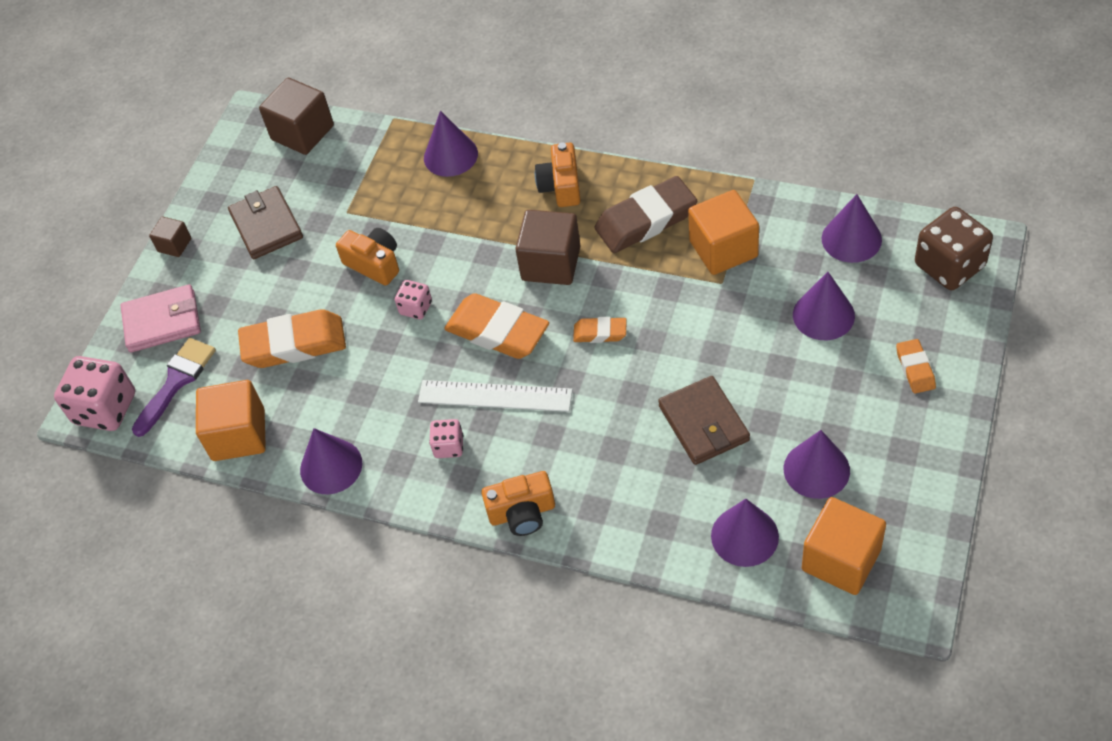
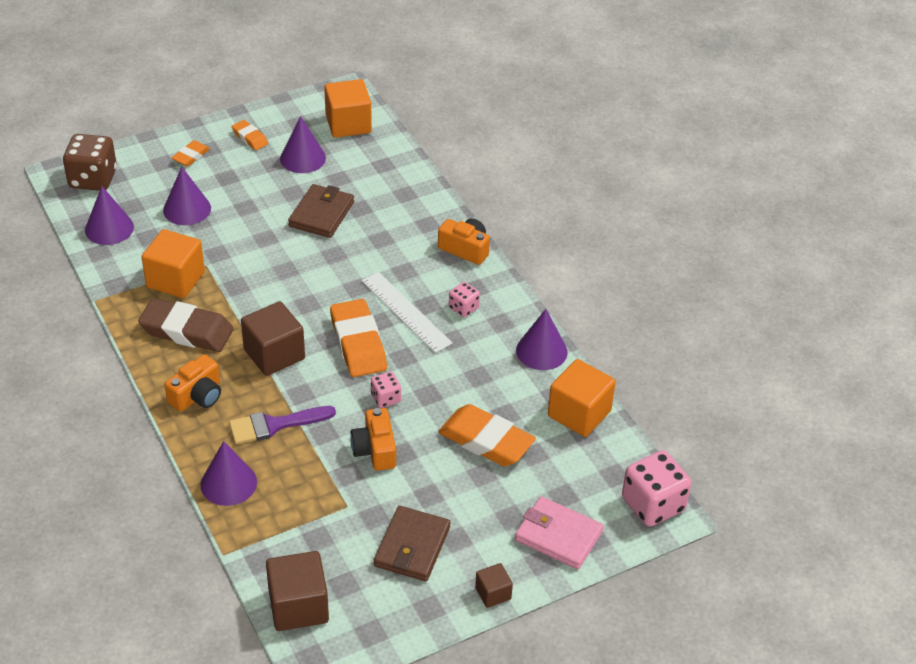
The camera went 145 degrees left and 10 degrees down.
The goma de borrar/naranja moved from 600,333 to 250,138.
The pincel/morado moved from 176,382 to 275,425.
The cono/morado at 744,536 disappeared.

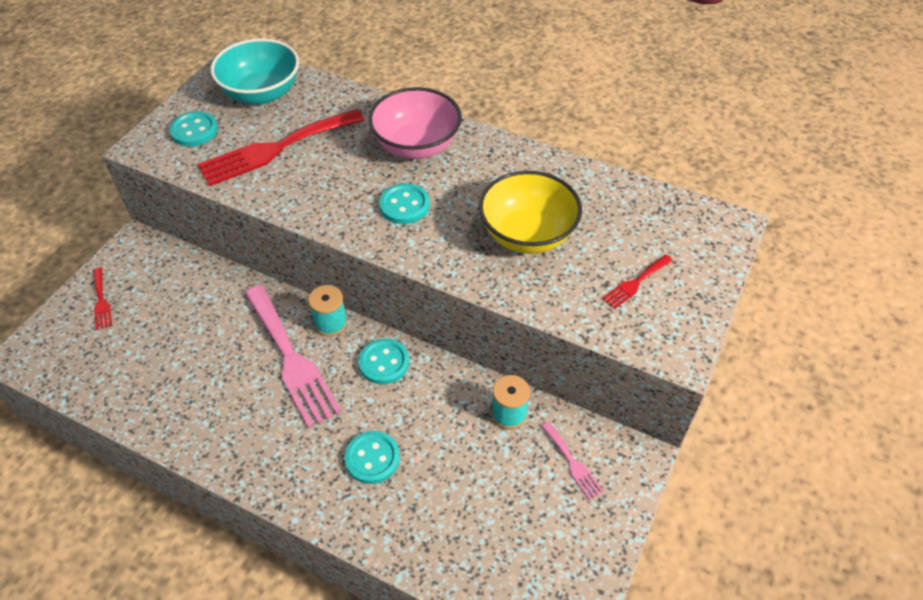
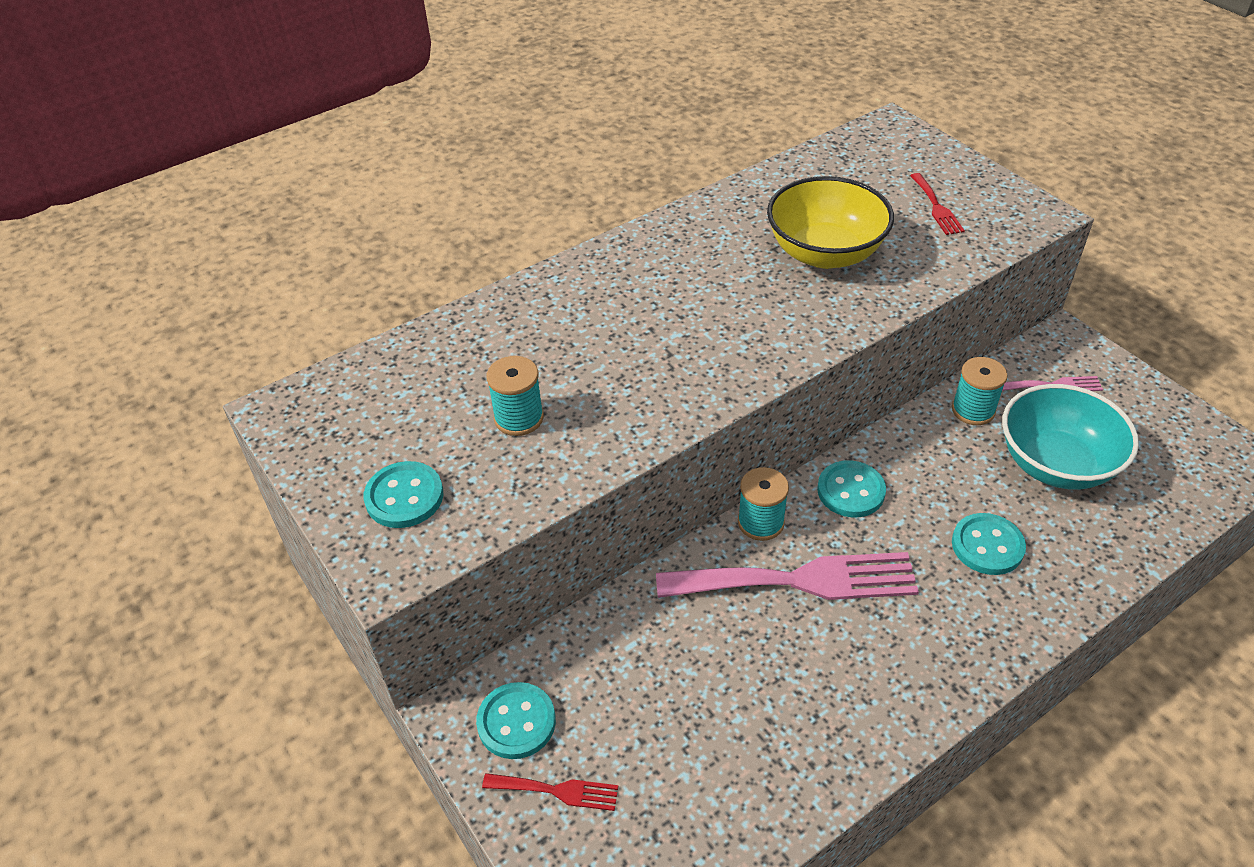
The camera went 60 degrees left and 5 degrees down.
The cuenco/turquesa moved from 262,93 to 1056,464.
The cuenco/rosa at 416,145 disappeared.
The tenedor/rojo at 276,149 was replaced by the carrete/turquesa at 519,418.
The botón/turquesa moved from 404,205 to 516,722.

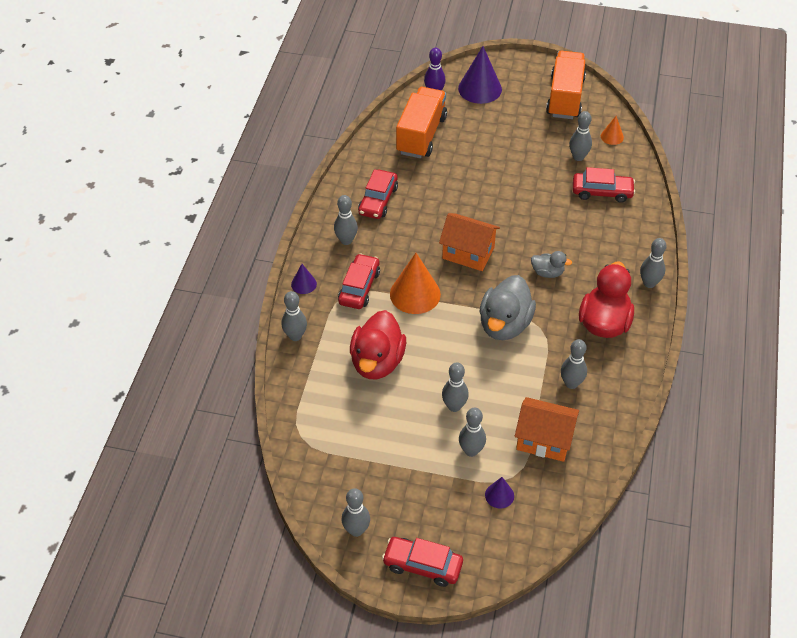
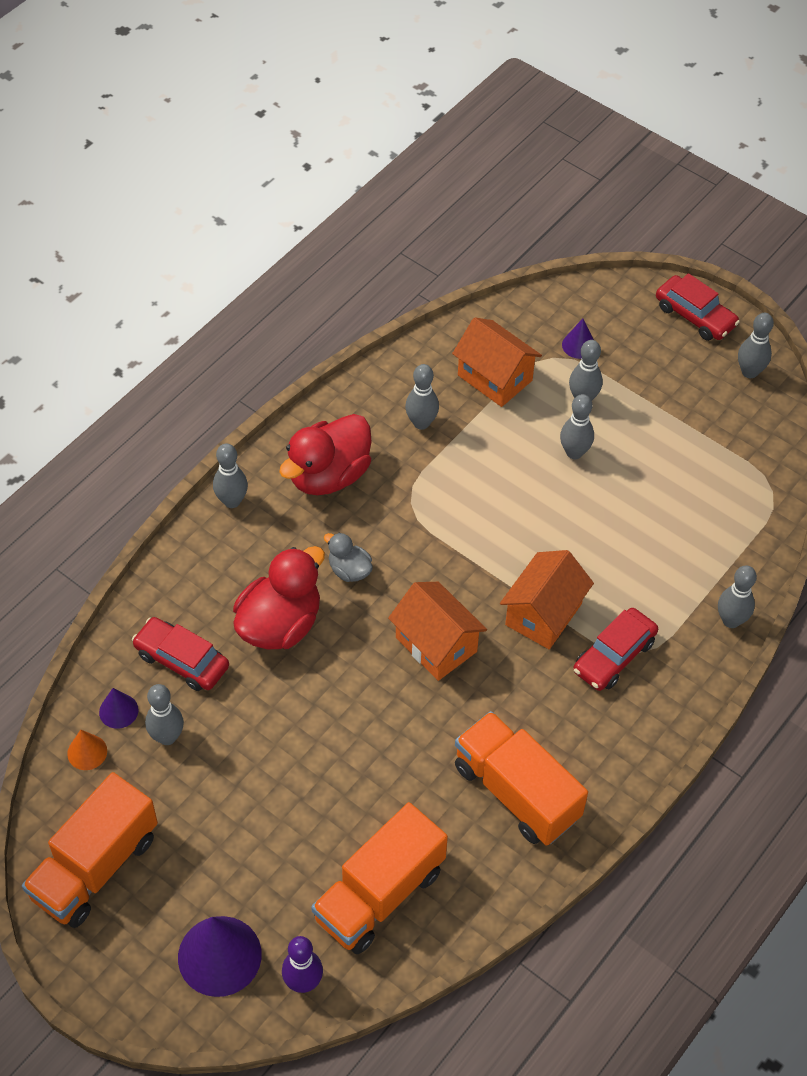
The camera went 155 degrees left and 5 degrees up.
The coche/rojo at 378,200 was replaced by the camión/naranja at 516,792.
The bolo/gris at 346,240 disappeared.
The cono/naranja at 415,294 was replaced by the casa/naranja at 543,614.
The cono/morado moved from 303,284 to 118,711.
The pato/gris at 504,325 disappeared.
The pato/rojo moved from 377,362 to 280,624.

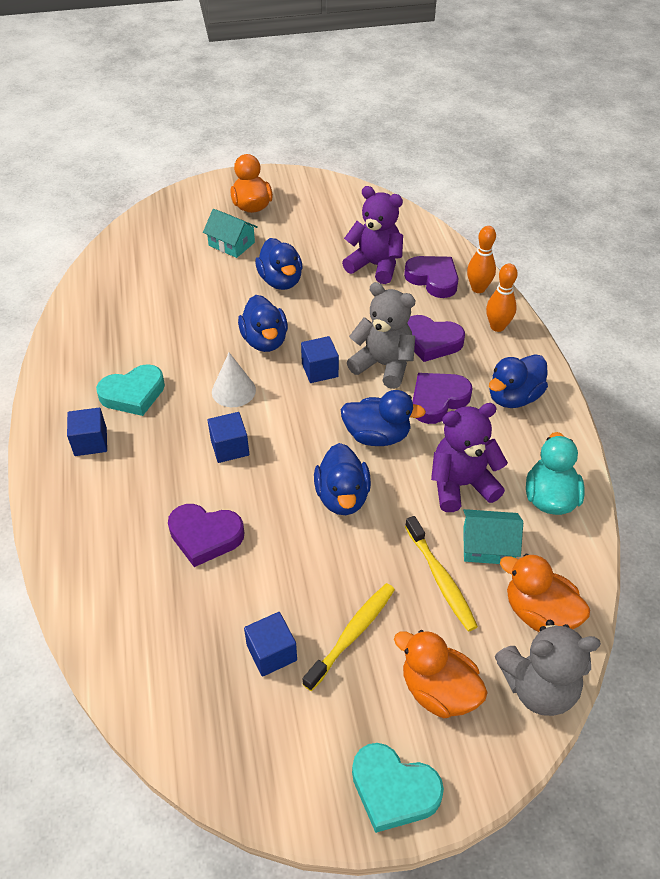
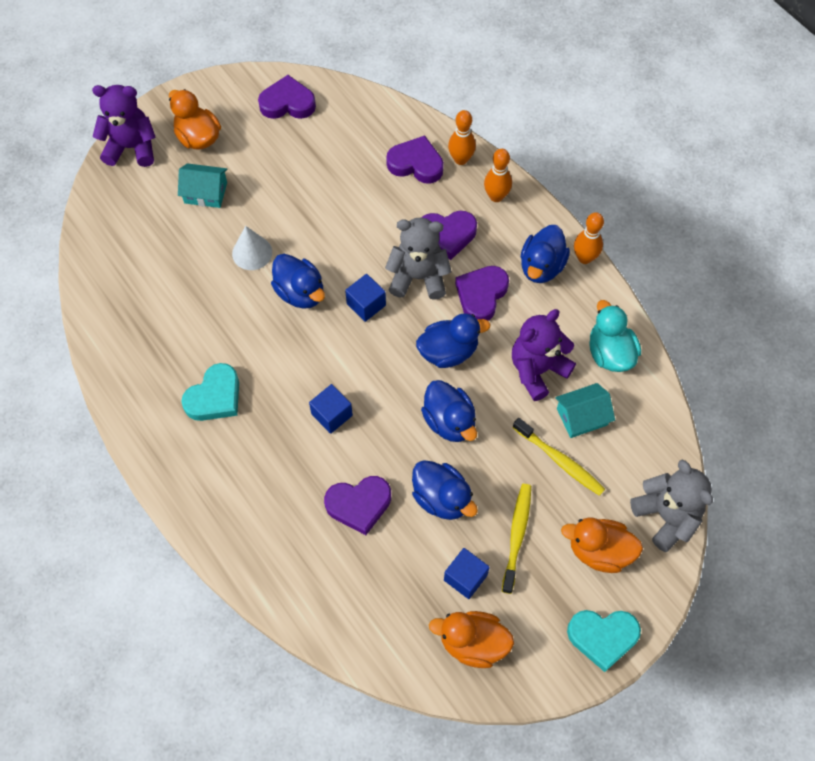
The camera went 25 degrees left and 15 degrees up.
The osito/morado moved from 375,265 to 131,147.
The pato/azul moved from 281,281 to 442,498.
The cono/blanco moved from 233,391 to 252,253.
The cubo/azul at 90,442 disappeared.
The pato/naranja moved from 539,613 to 473,643.
The osito/gris at 538,687 turned 90 degrees counterclockwise.
The corazón/morado at 287,103 appeared.
The bolo/naranja at 584,258 appeared.

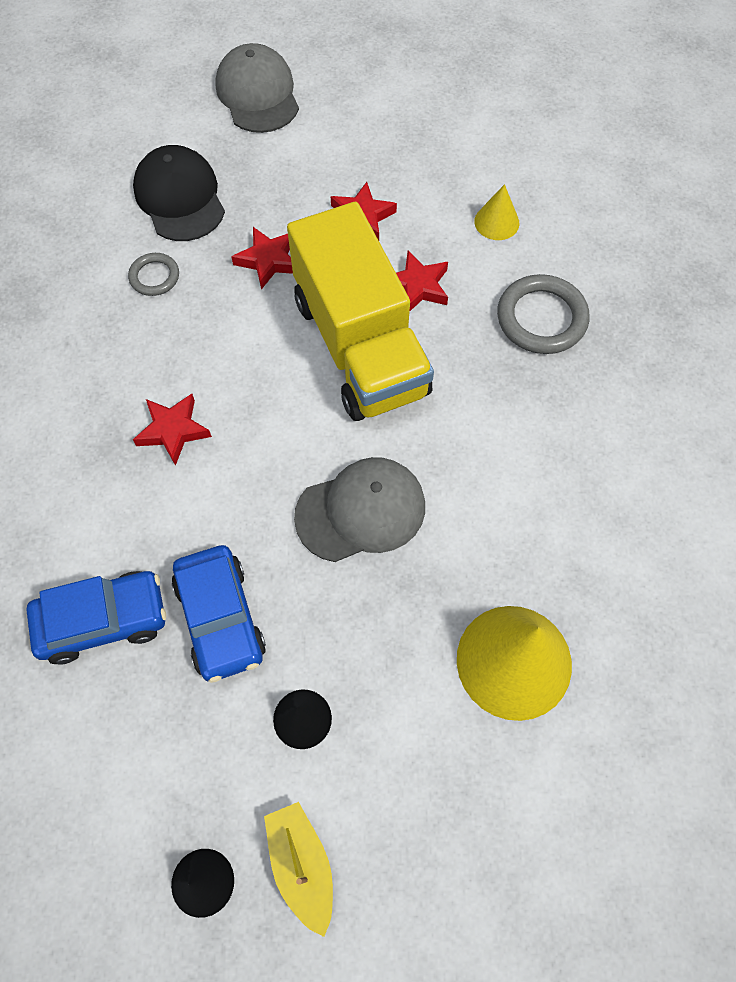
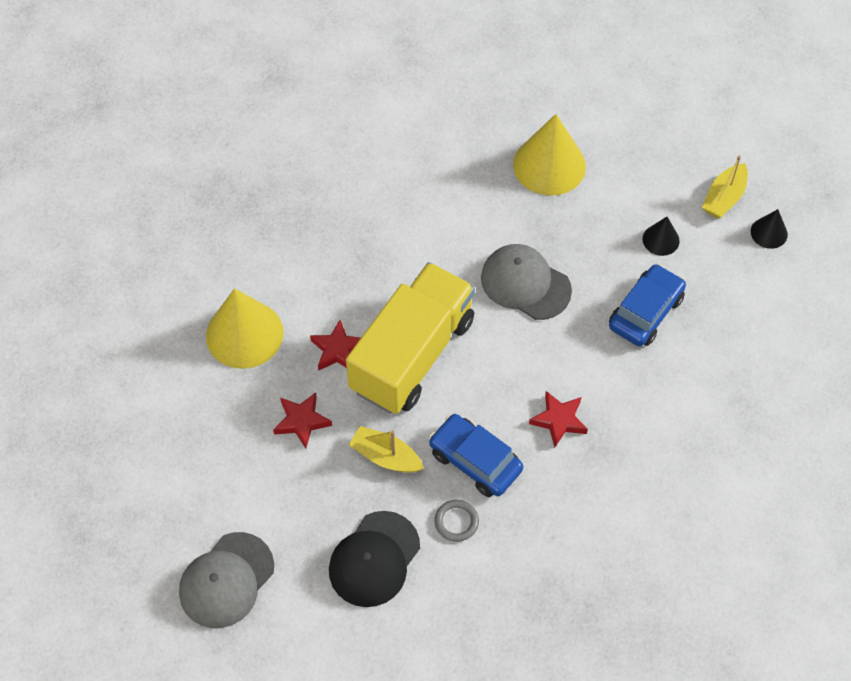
The camera went 125 degrees left and 5 degrees down.
The cono/amarillo at 496,222 changed to 2.02 times the size.
The estrella/rojo at 268,260 was replaced by the barco/amarillo at 385,456.
The anillo/gris at 541,318 disappeared.
The coche/azul moved from 103,620 to 475,461.

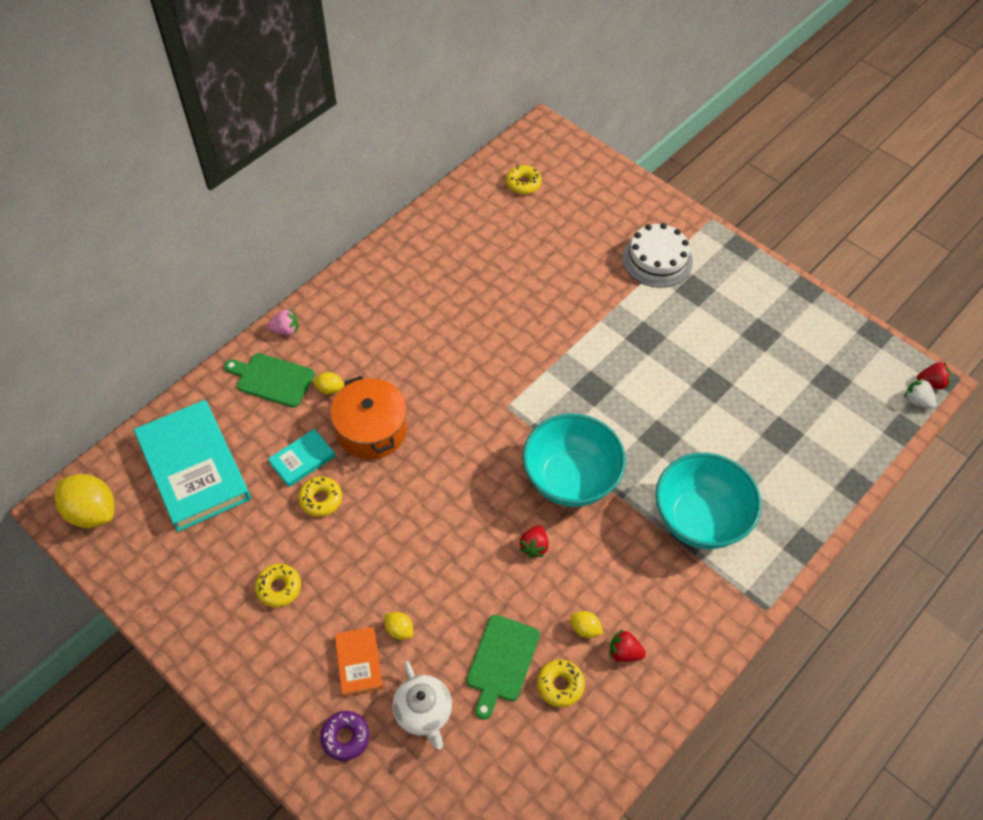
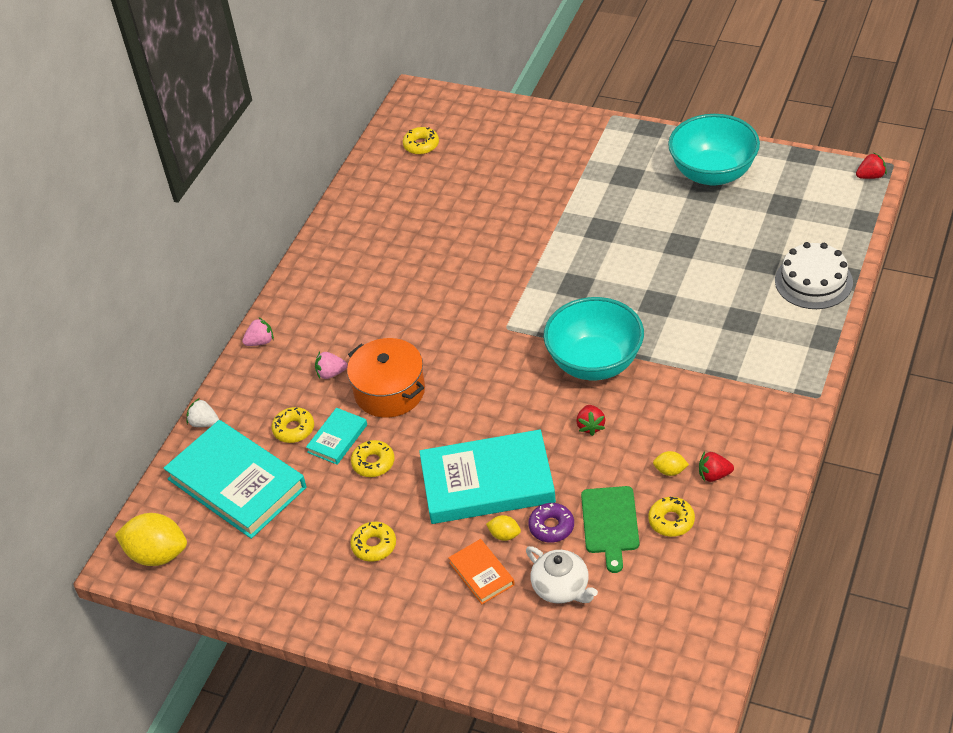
The camera went 15 degrees left and 10 degrees down.
The tarta/blanco moved from 657,260 to 813,281.
The tabla de cortar/verde at 272,379 disappeared.
The limón/amarillo at 330,389 was replaced by the fresa/rosa at 331,373.
The fresa/blanco moved from 917,401 to 204,423.
The cuenco/turquesa moved from 700,519 to 713,173.
The rosquilla/morado moved from 345,737 to 551,527.
The rosquilla/amarillo at 294,429 appeared.
The libro/turquesa at 487,482 appeared.

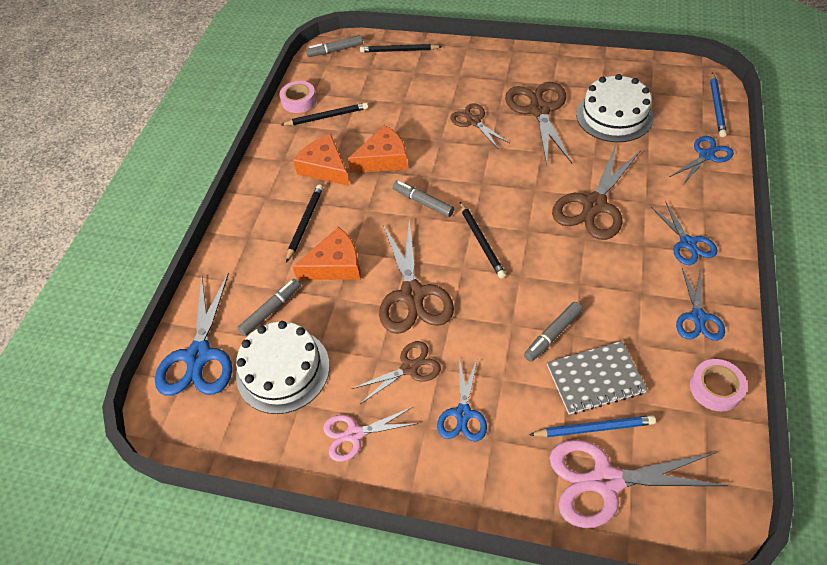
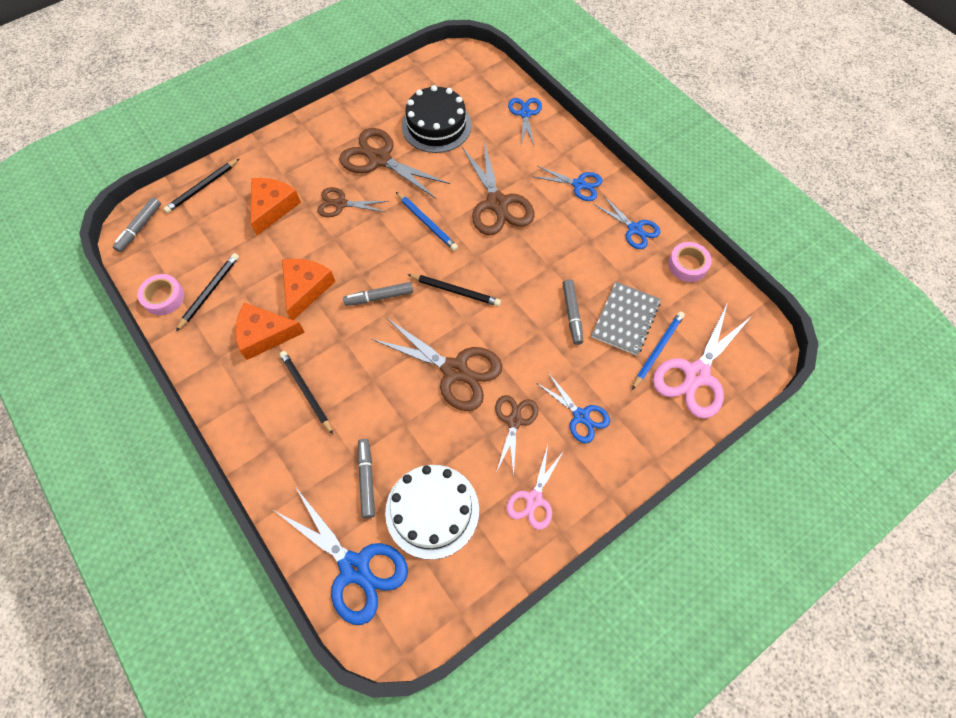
The camera went 55 degrees left and 10 degrees up.
The lápiz/azul moved from 716,106 to 426,223.
The tarta/blanco at 614,115 became the tarta/negro at 436,126.
The queso/naranja moved from 335,265 to 273,207.

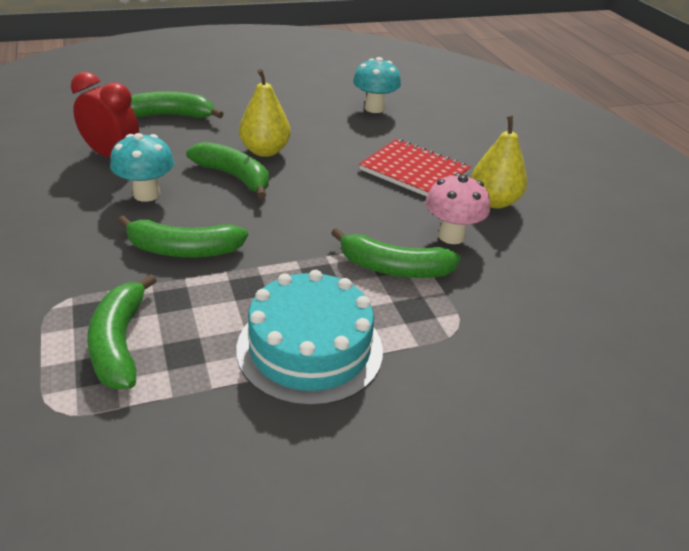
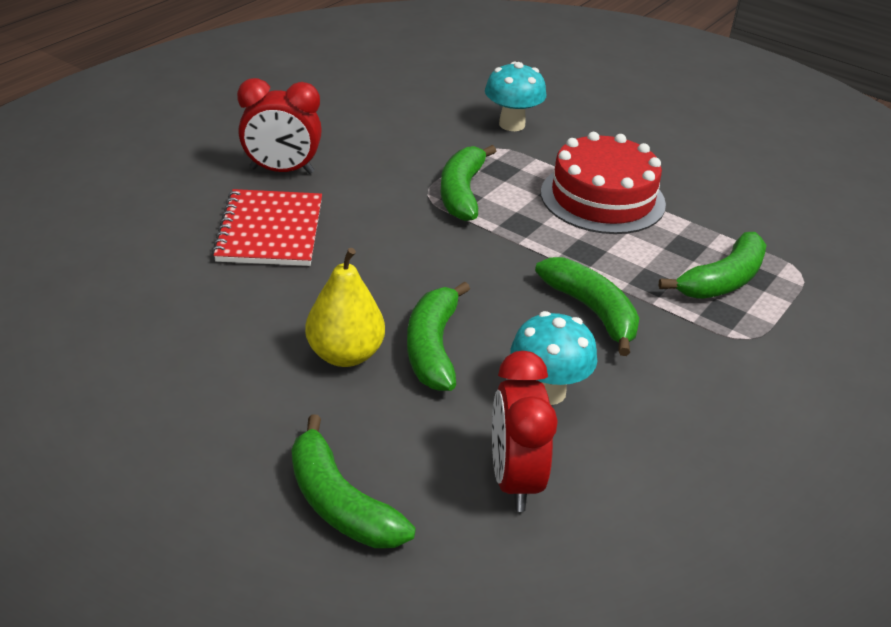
The camera went 125 degrees left and 0 degrees up.
The seta/turquesa moved from 374,108 to 512,124.
The pera/amarillo at 493,201 was replaced by the despertador/rojo at 282,171.
The seta/rosa at 451,236 disappeared.
The plátano/verde at 394,268 turned 150 degrees counterclockwise.
The tarta/turquesa at 310,349 became the tarta/rojo at 602,198.

